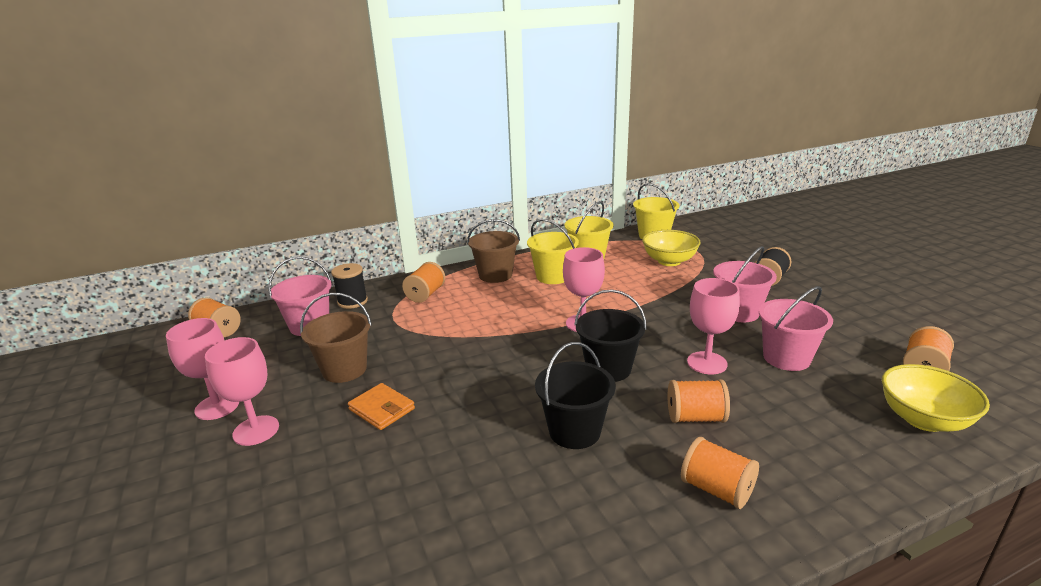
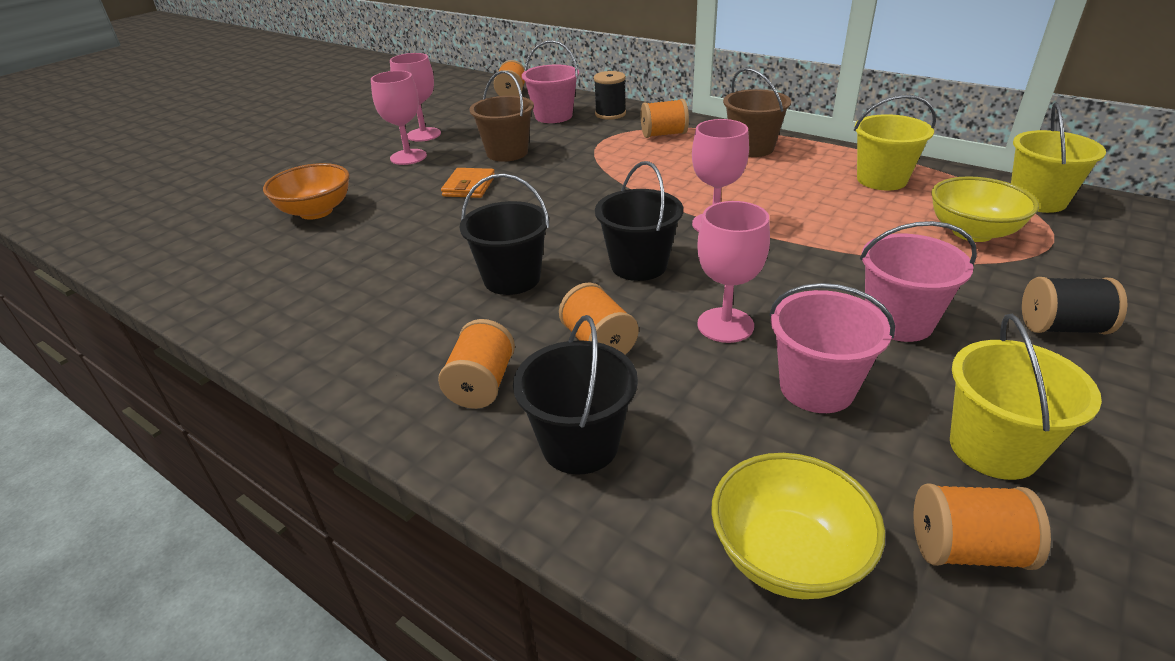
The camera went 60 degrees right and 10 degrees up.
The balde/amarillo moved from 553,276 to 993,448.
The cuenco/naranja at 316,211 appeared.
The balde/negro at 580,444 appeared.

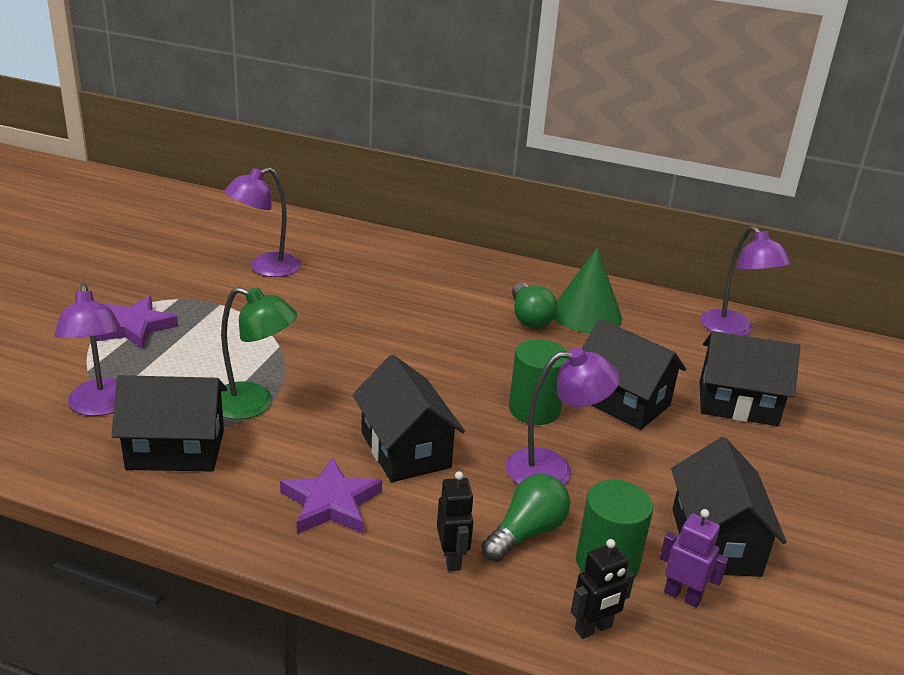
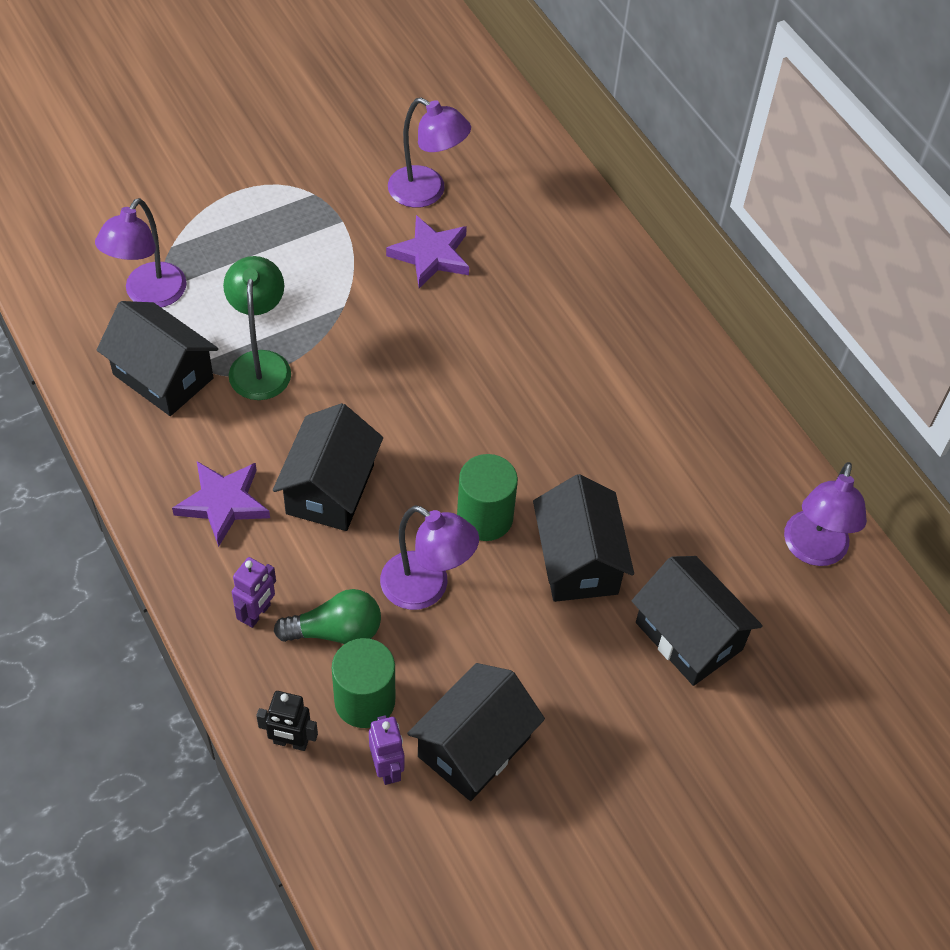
The camera went 40 degrees right and 25 degrees up.
The lámpara/morado at 265,268 turned 150 degrees counterclockwise.
The cono/verde at 586,314 disappeared.
The bombilla/verde at 529,318 disappeared.
The lámpara/verde at 253,405 turned 150 degrees counterclockwise.
The estrella/morado moved from 134,327 to 431,255.
The robot/negro at 452,558 became the robot/morado at 257,613.

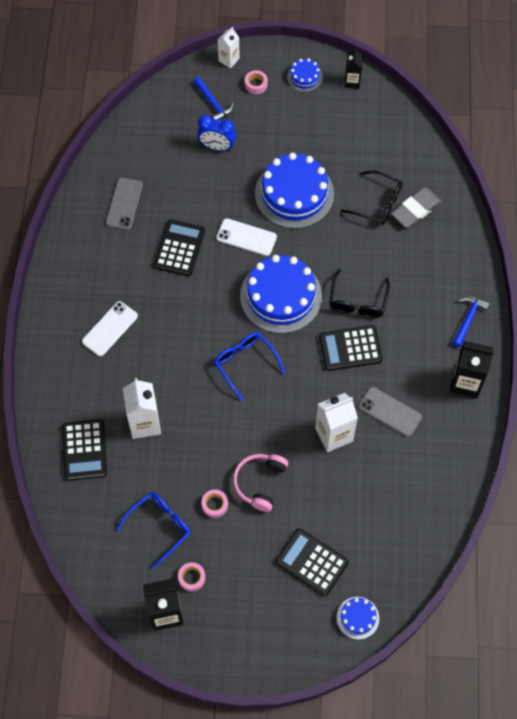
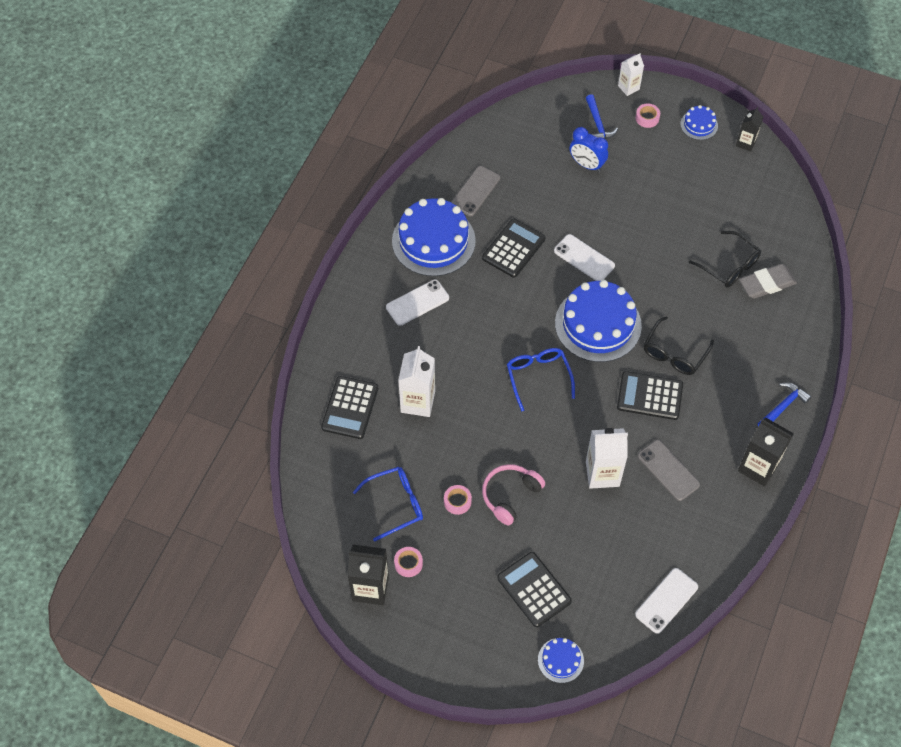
The camera went 20 degrees right and 5 degrees down.
The tarta/azul moved from 294,194 to 433,241.
The móvil/blanco at 666,600 appeared.

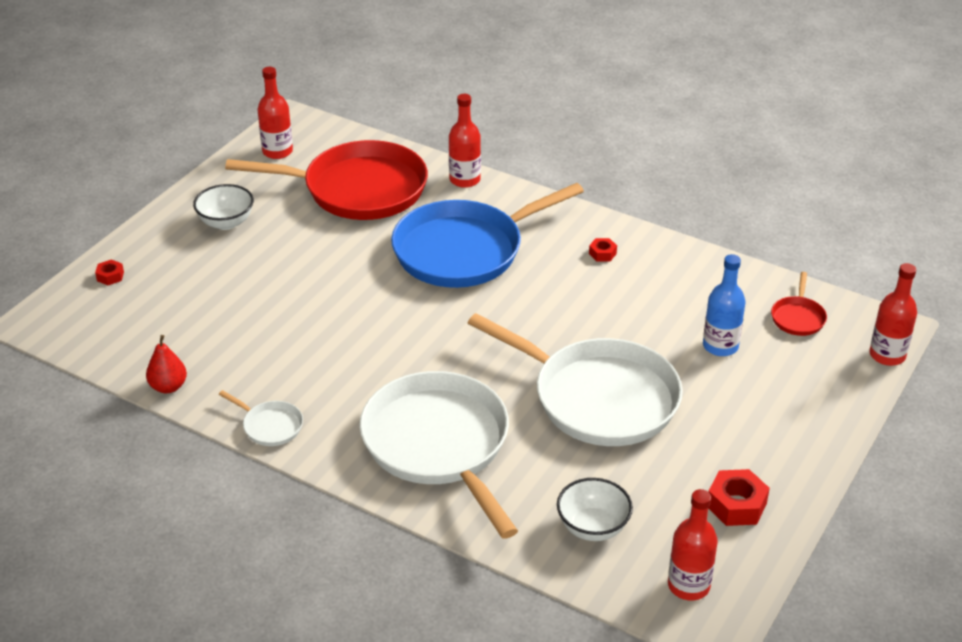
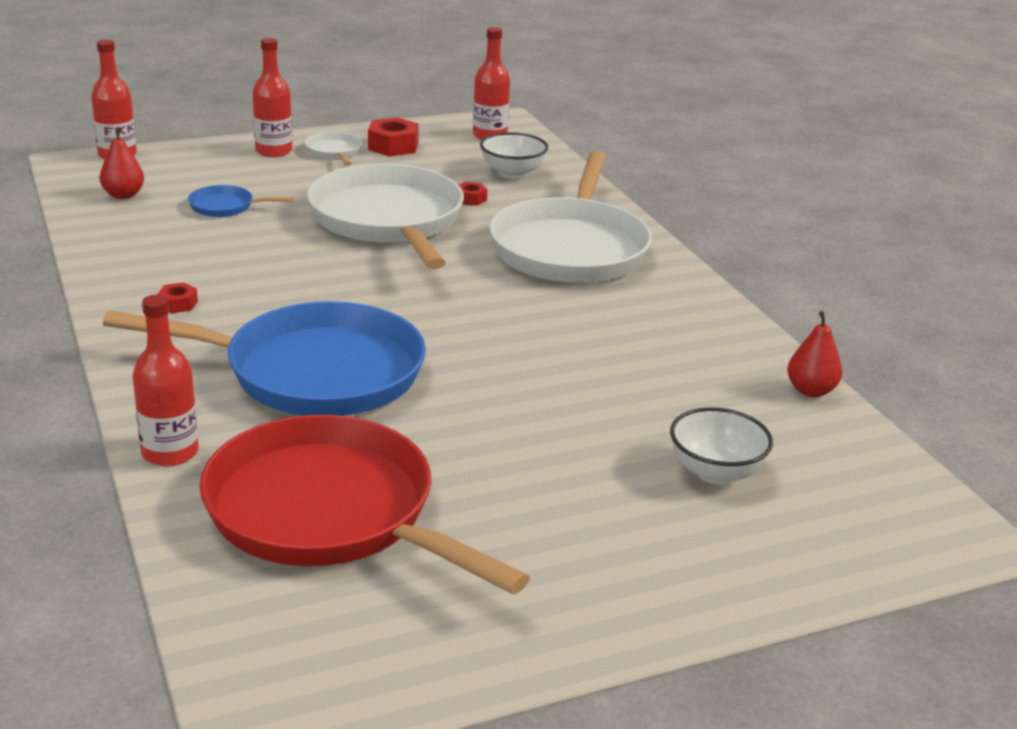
The camera went 145 degrees left and 10 degrees down.
The botella/rojo moved from 277,151 to 274,151.
The cuenco/blanco moved from 226,222 to 715,472.
The botella/azul at 720,346 was replaced by the sartén/azul at 225,207.
The tuerca/rojo moved from 110,276 to 470,199.
The sartén/rojo at 798,317 was replaced by the pera/rojo at 123,195.
The sartén/blanco moved from 270,426 to 334,152.

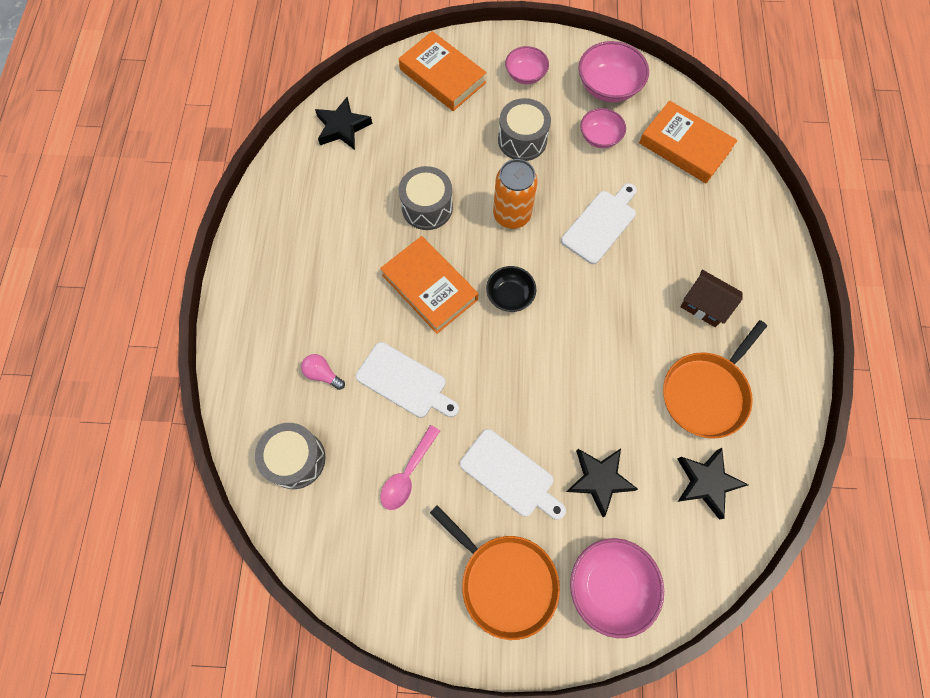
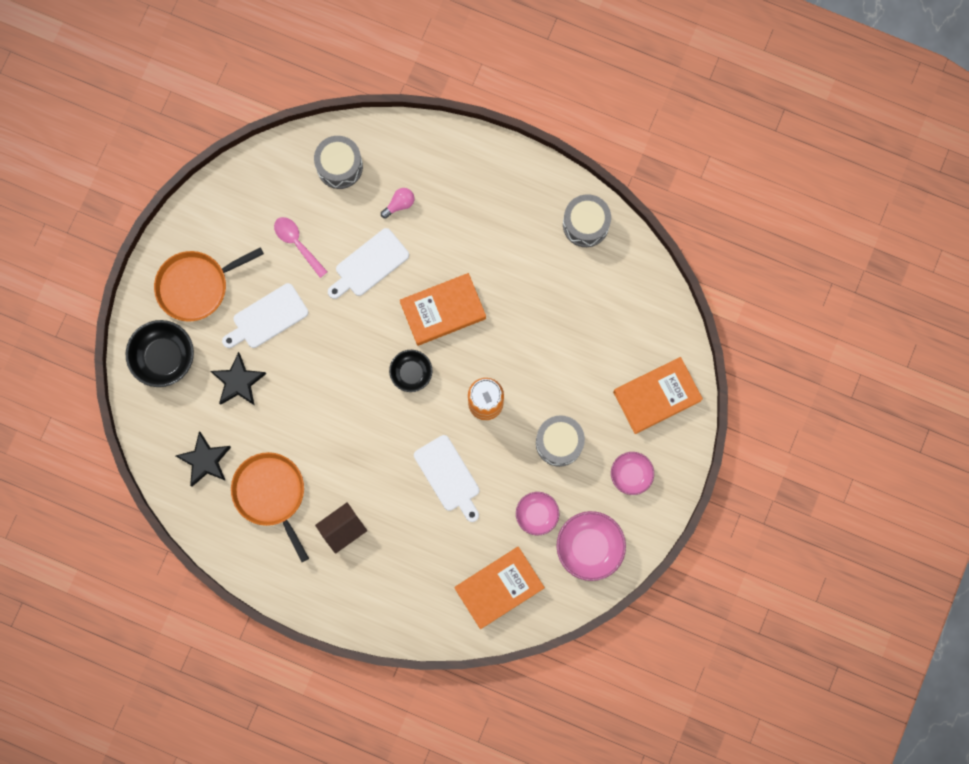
The camera went 110 degrees right and 10 degrees up.
The estrella/negro at 342,127 disappeared.
The tambor/gris moved from 427,207 to 585,224.
The cuenco/rosa at 610,586 became the cuenco/negro at 164,357.

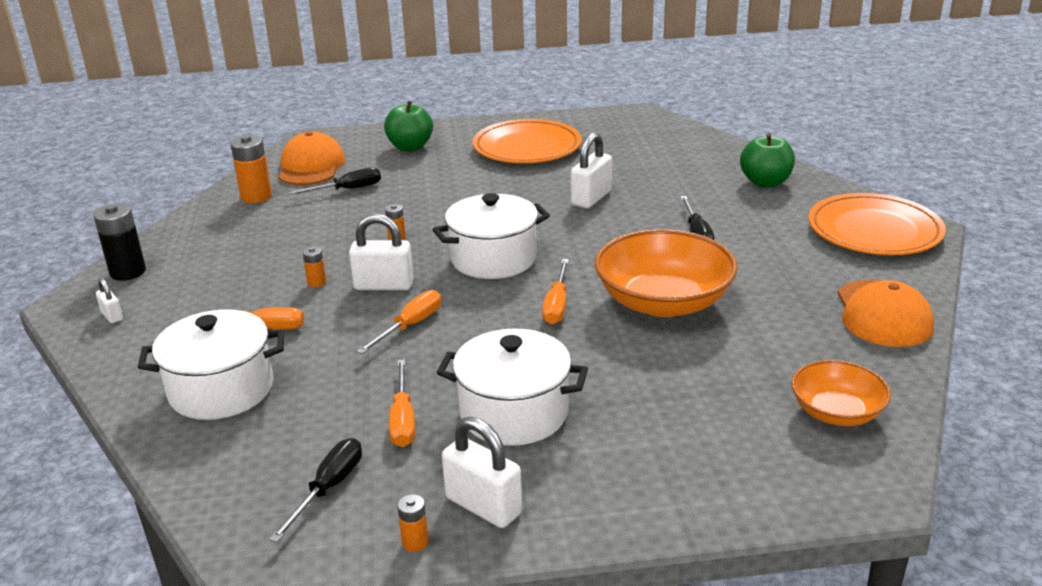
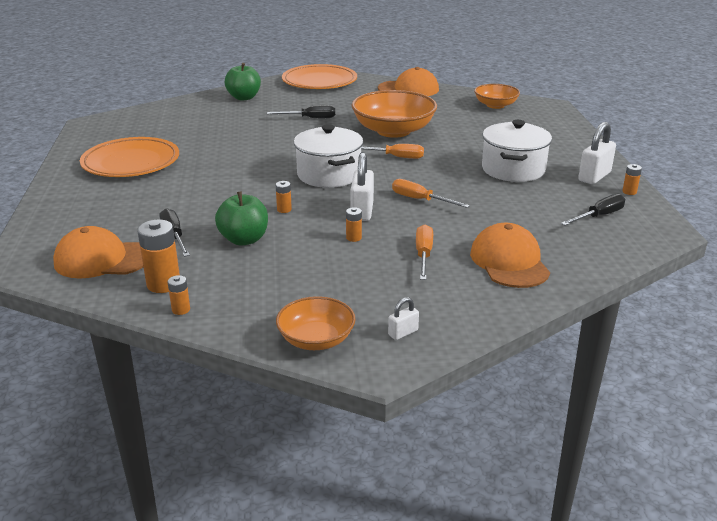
The camera went 90 degrees left and 0 degrees up.
The manzana/verde moved from 410,147 to 244,239.
The candado/blanco at 591,198 disappeared.
The pila/negro at 128,272 was replaced by the cuenco/naranja at 316,339.
The olla/blanco at 221,390 was replaced by the gorra/naranja at 509,262.
The destornillador/naranja at 403,419 disappeared.
The destornillador/negro at 328,489 turned 120 degrees clockwise.
The pila/naranja at 181,310 appeared.

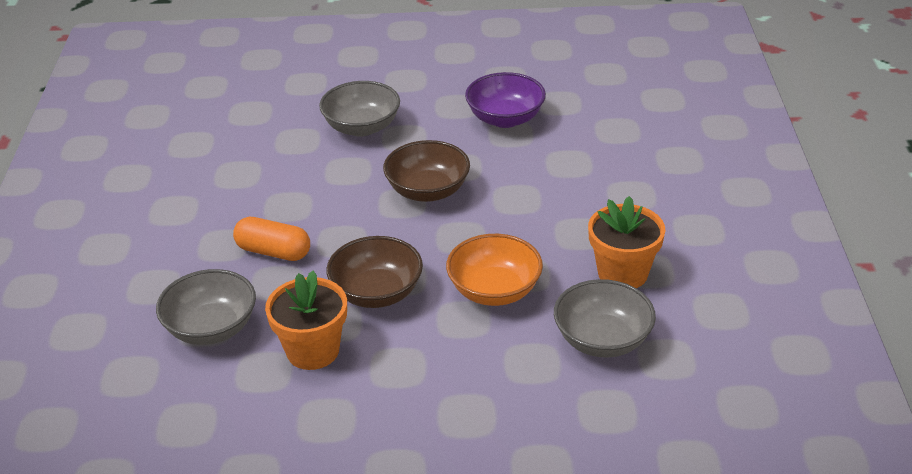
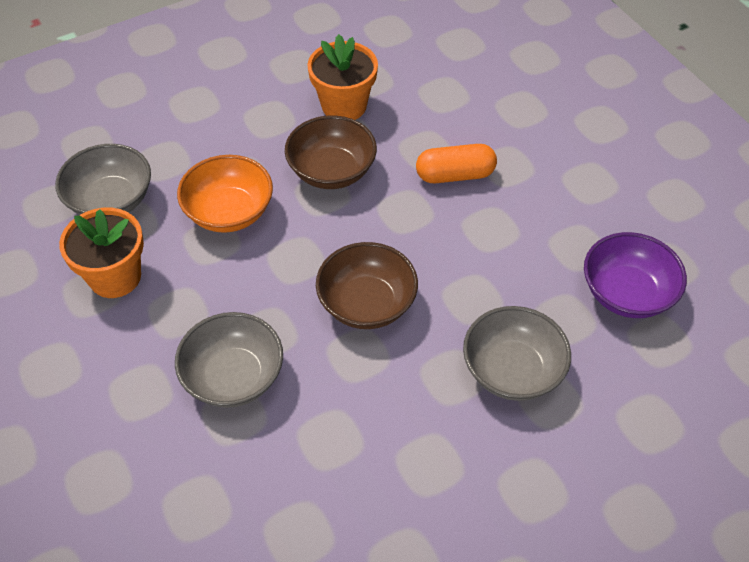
The camera went 150 degrees right and 15 degrees up.
The cuenco/morado moved from 505,118 to 627,293.
The cuenco/gris moved from 211,328 to 233,377.

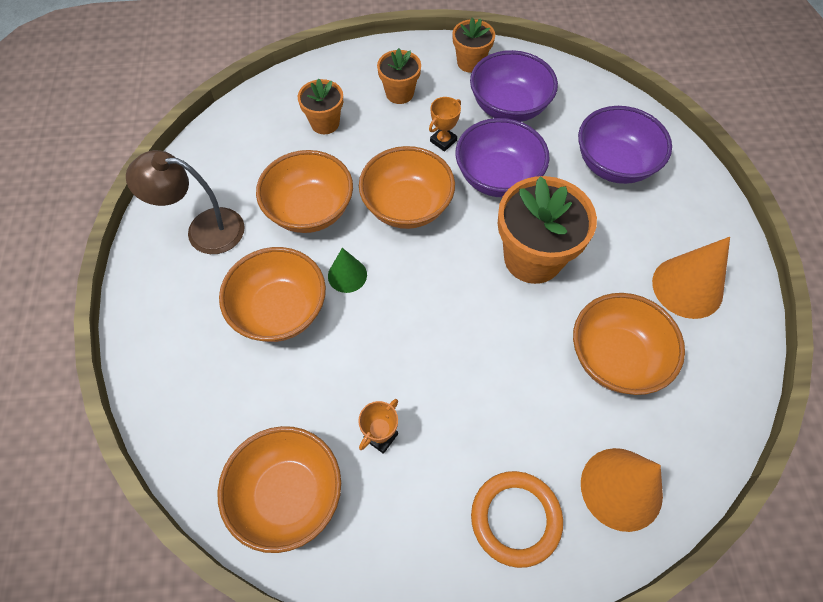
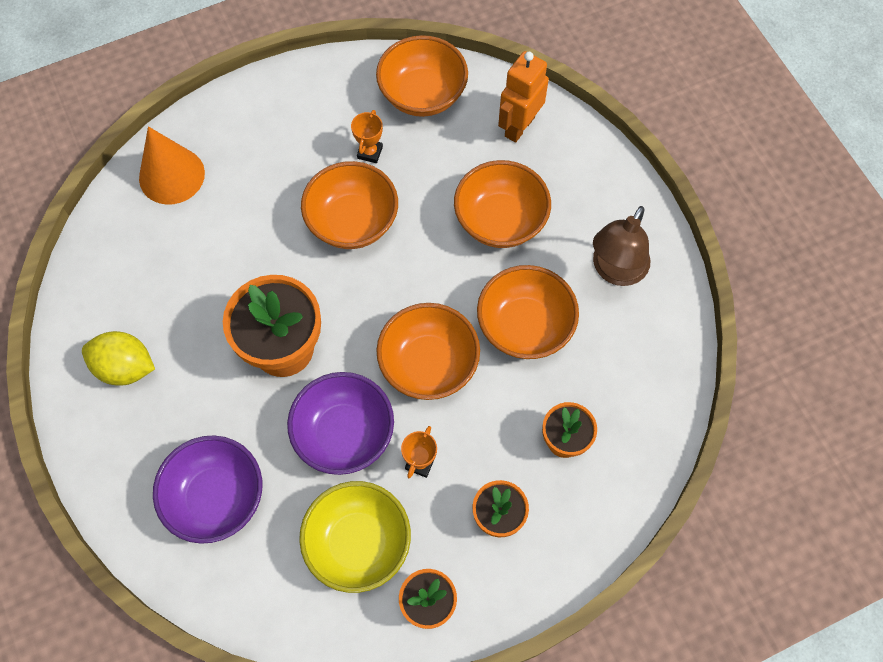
The camera went 160 degrees right and 5 degrees up.
The cuenco/morado at 509,107 became the cuenco/amarillo at 358,543.
The lámpara/marrón at 204,230 turned 135 degrees clockwise.
The cono/naranja at 687,287 was replaced by the limón/amarillo at 125,367.
The cono/verde at 347,275 disappeared.
The cuenco/naranja moved from 615,358 to 352,222.
The anillo/naranja at 515,519 disappeared.
The robot/naranja at 519,126 appeared.

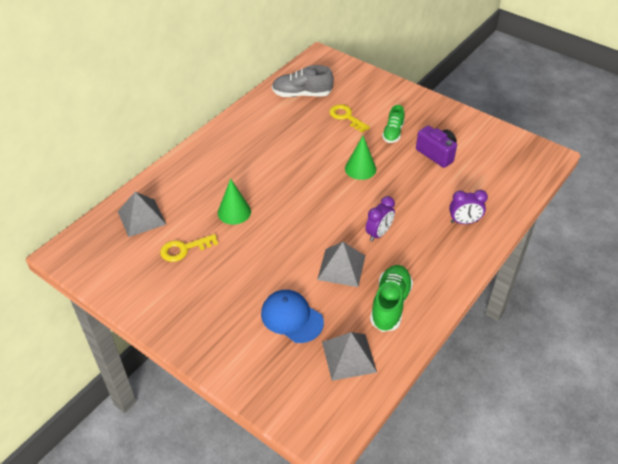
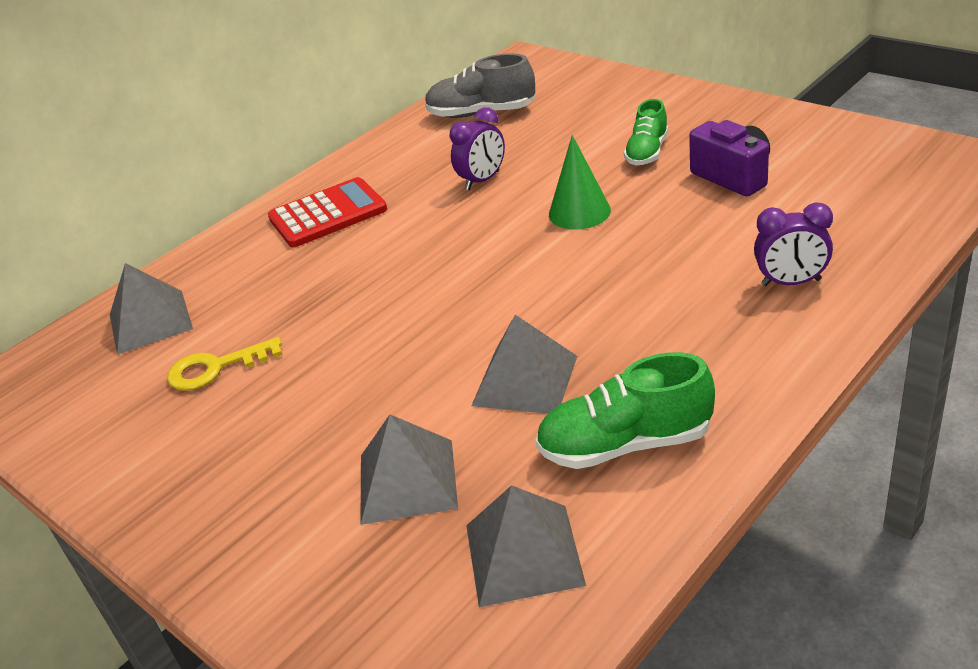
The camera went 10 degrees right and 10 degrees down.
The llave/amarillo at 346,117 disappeared.
The cono/verde at 234,212 disappeared.
The despertador/morado moved from 378,233 to 482,180.
The zapato/verde at 390,304 turned 120 degrees counterclockwise.
The gorra/azul at 291,318 was replaced by the pirámide/gris at 407,480.
The calculadora/rojo at 328,214 appeared.

